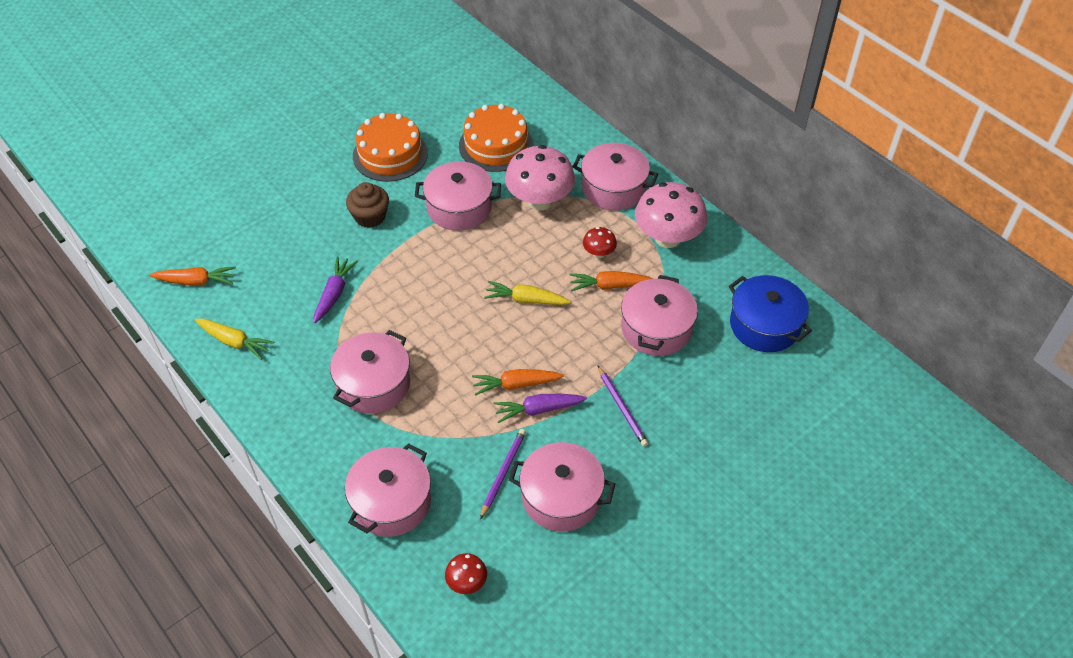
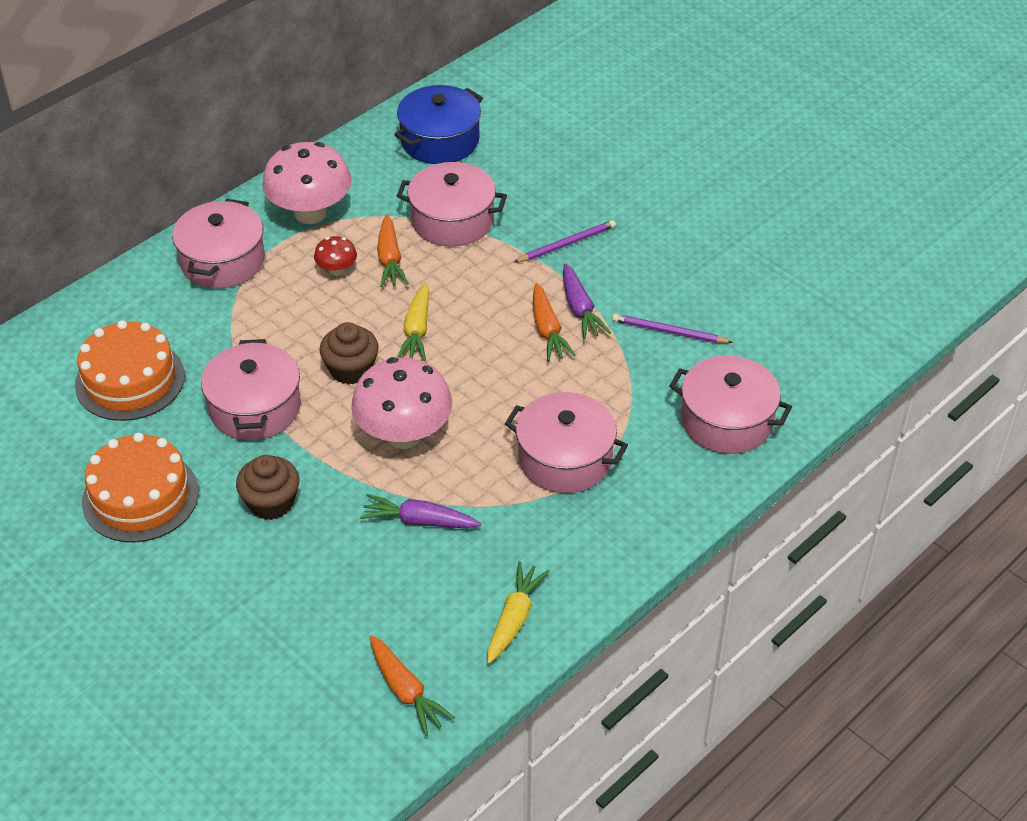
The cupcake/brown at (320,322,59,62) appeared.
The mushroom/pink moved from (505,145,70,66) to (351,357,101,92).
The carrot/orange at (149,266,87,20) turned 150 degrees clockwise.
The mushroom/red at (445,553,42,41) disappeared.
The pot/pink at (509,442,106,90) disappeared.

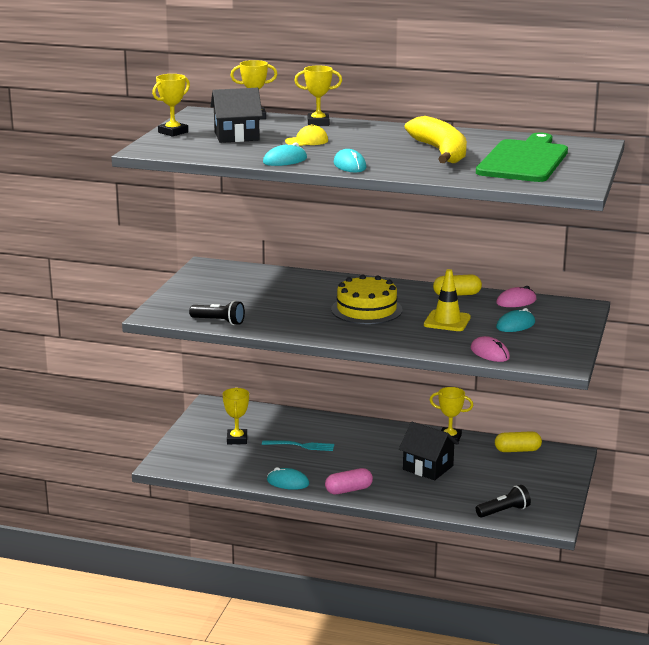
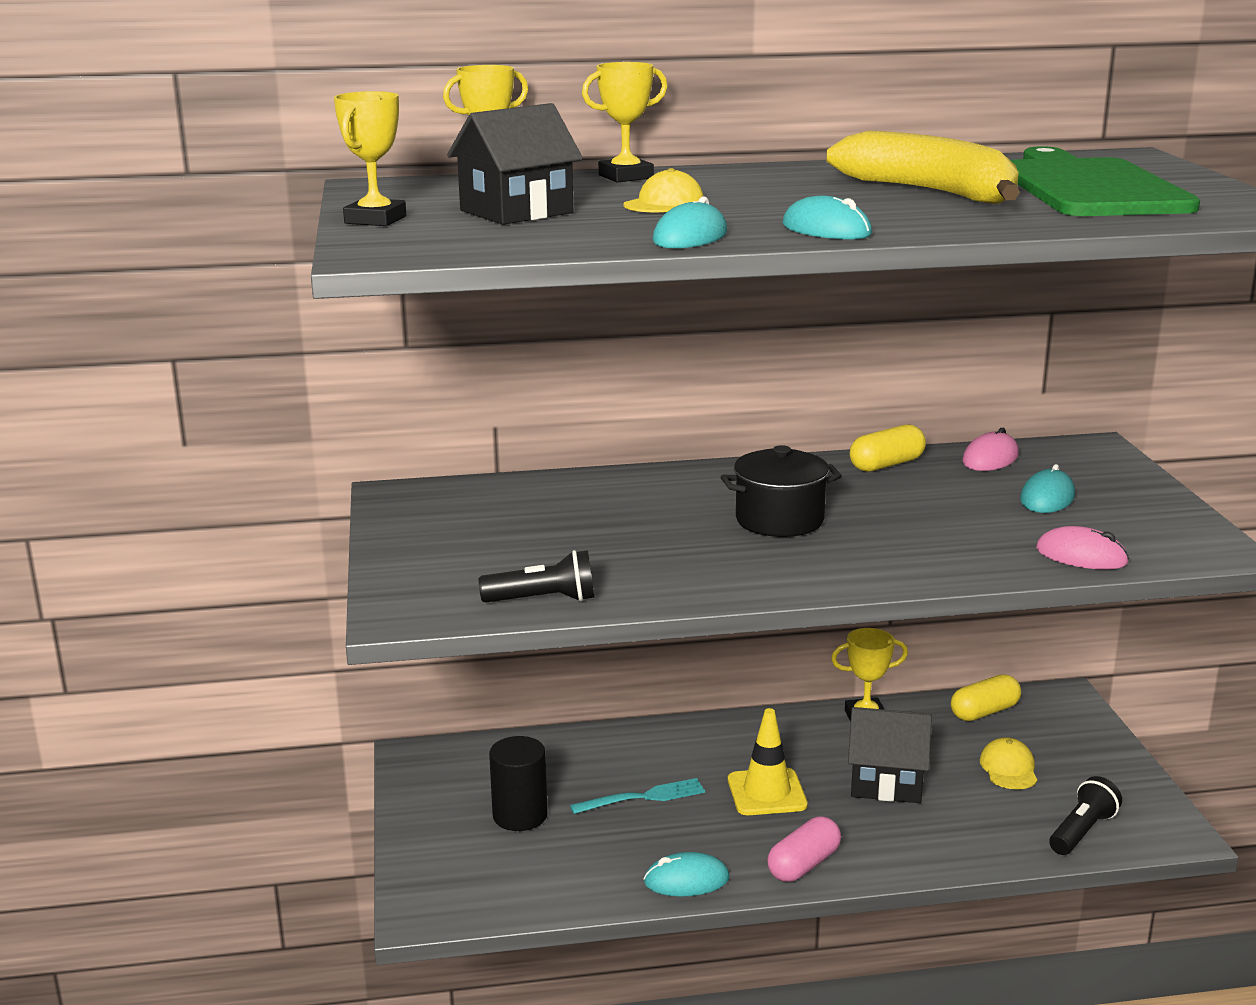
The trophy/yellow at (223,388,26,56) was replaced by the cylinder/black at (489,736,59,95).
The cake/yellow at (331,275,72,49) was replaced by the pot/black at (721,445,121,92).
The traffic cone/yellow moved from (424,269,47,62) to (728,708,80,107).
The cap/yellow at (980,737,57,53) appeared.

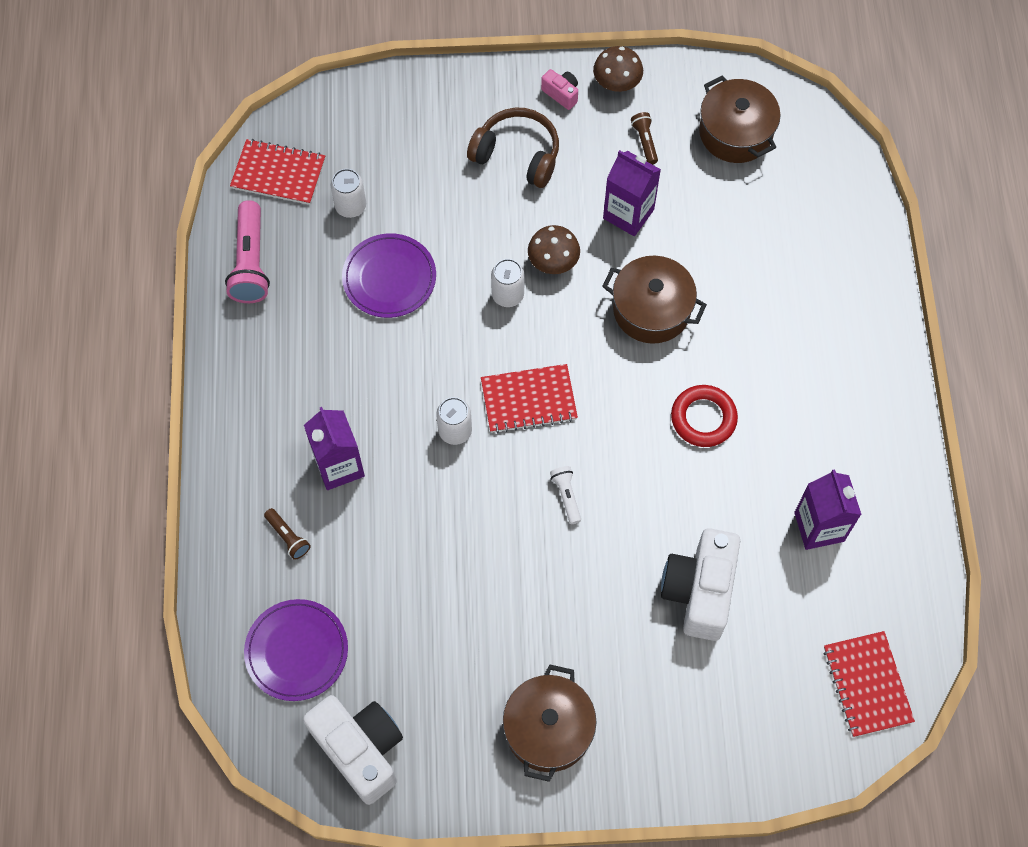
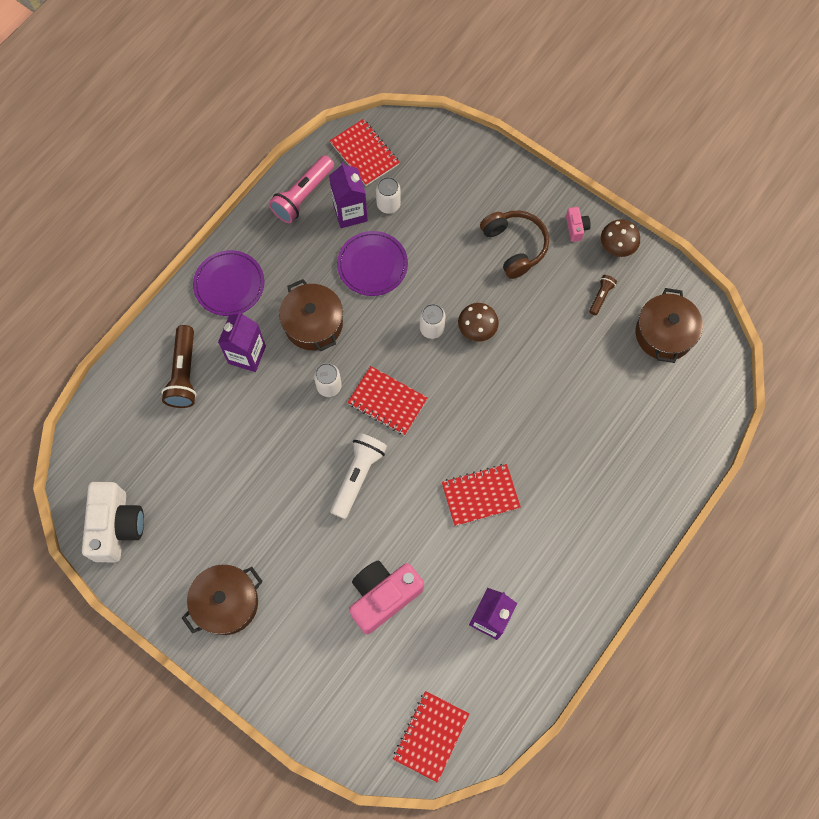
The flashlight/brown at (264,508,47,52) changed to 1.96 times the size.
The plate/purple moved from (244,599,104,102) to (193,250,71,66).
The pot/brown moved from (602,256,105,88) to (279,279,64,73).
The carton/purple moved from (603,150,58,86) to (329,162,39,66).
The flashlight/white at (550,466,31,58) changed to 1.96 times the size.
The camera/white at (661,528,79,113) became the camera/pink at (349,560,75,74).
The ring/red at (671,385,67,62) was replaced by the notebook/red at (442,464,79,62).

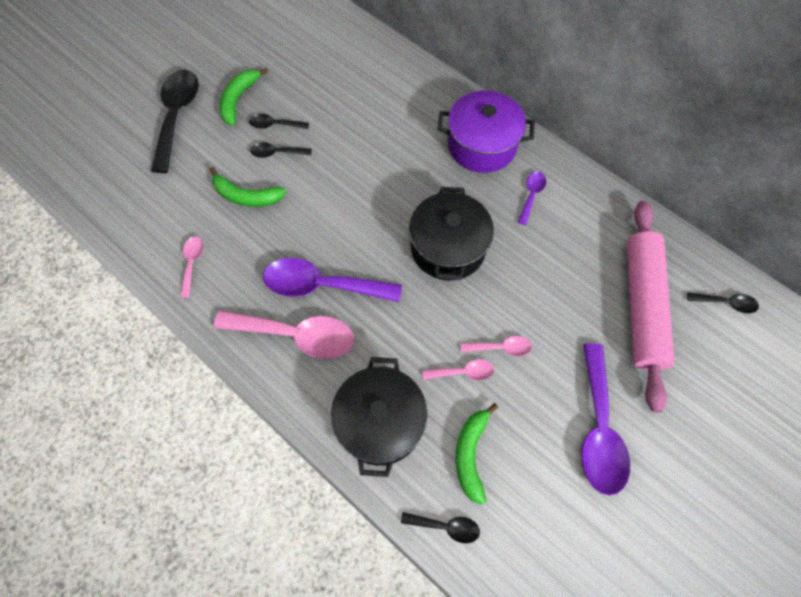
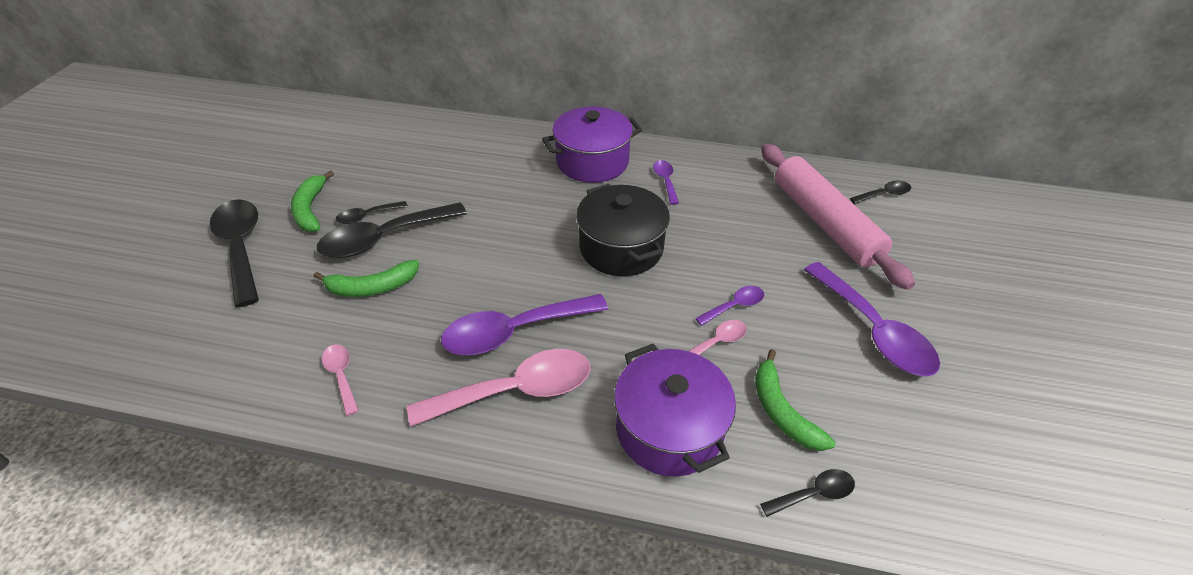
The spoon/black at (250,142,62,16) changed to 2.05 times the size.
The pot/black at (331,357,96,120) became the pot/purple at (614,344,122,133).
The spoon/pink at (461,336,71,20) became the spoon/purple at (695,286,69,40).

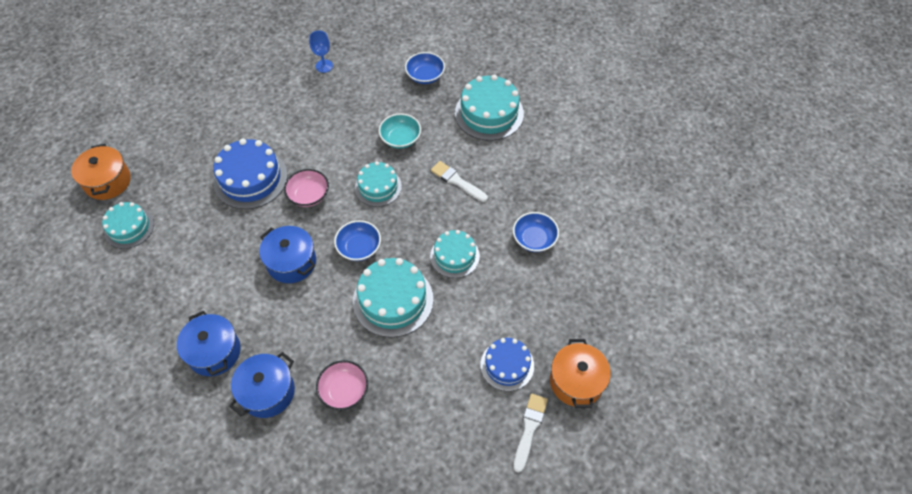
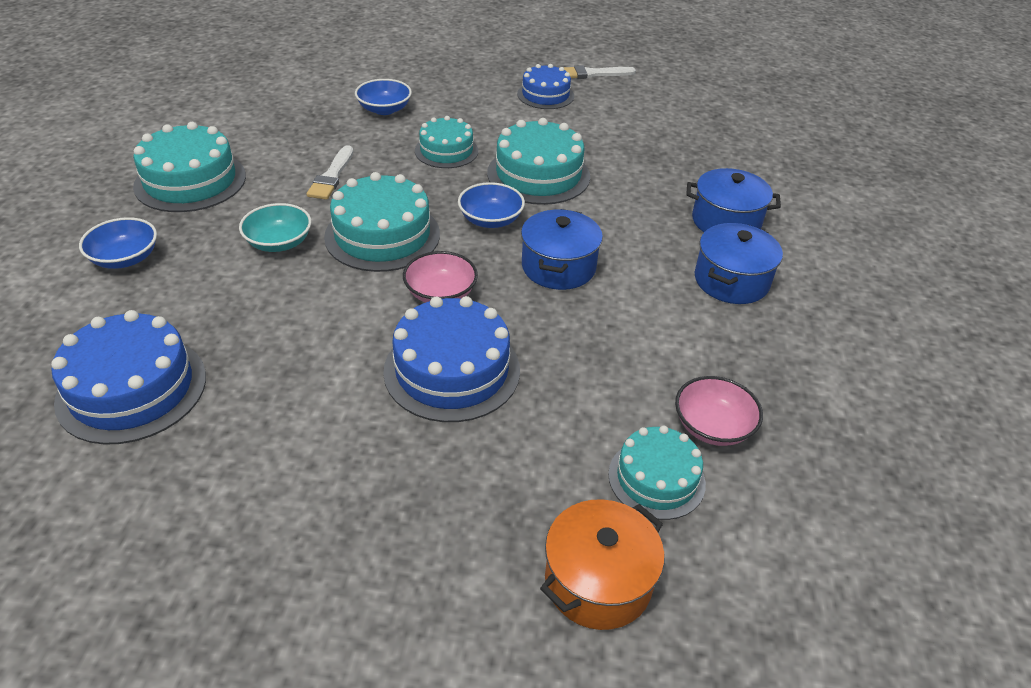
The goblet/blue at (309,30,24,43) was replaced by the cake/blue at (51,310,155,135).
The cake/turquoise at (355,161,47,46) changed to 1.57 times the size.
The bowl/pink moved from (316,360,52,50) to (675,376,88,70).
The pot/orange at (550,339,61,69) disappeared.

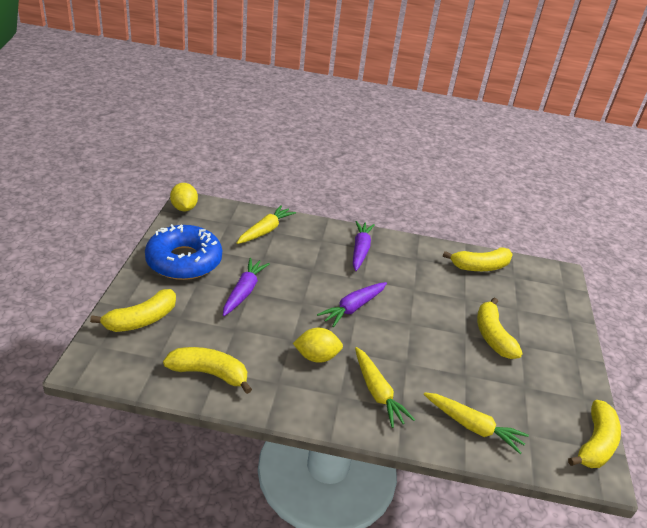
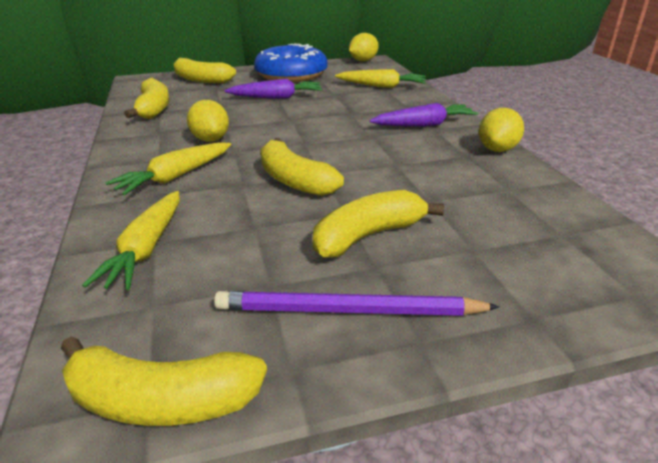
The pencil/purple at (214,291,285,25) appeared.
The banana/yellow moved from (443,248,70,23) to (260,138,84,58).
The lemon/yellow at (479,108,45,44) appeared.
The carrot/purple at (317,282,70,45) disappeared.

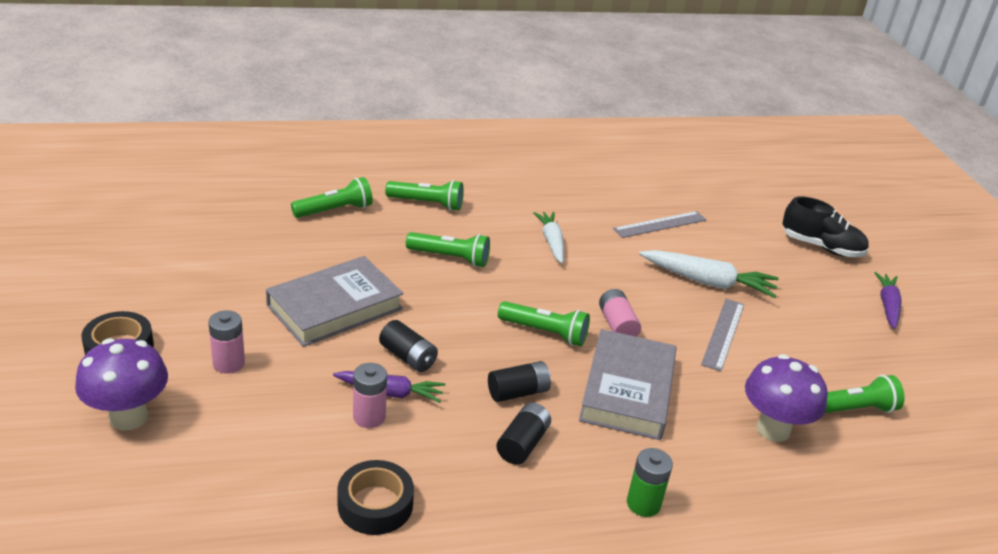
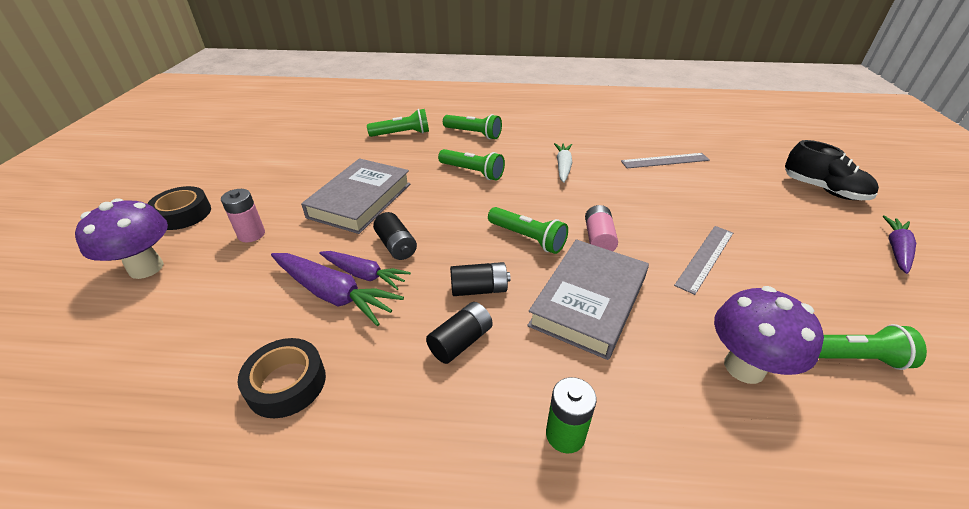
The battery/pink at (353,363,34,65) was replaced by the carrot/purple at (271,253,133,73).
The book/grey at (266,256,137,91) turned 45 degrees counterclockwise.
The carrot/white at (639,250,140,48) disappeared.

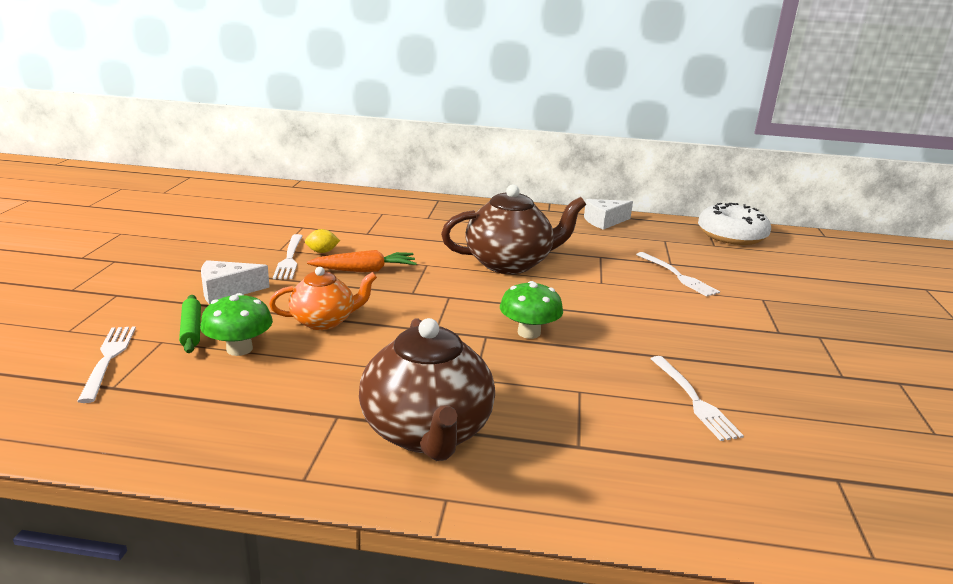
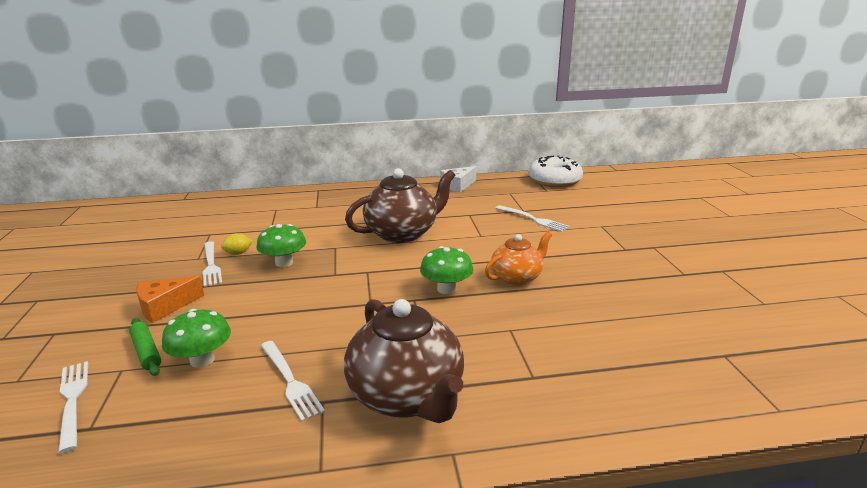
The cheese/white at (201,260,69,44) became the cheese/orange at (136,276,68,47).
The carrot/orange at (307,250,110,22) was replaced by the mushroom/green at (257,224,49,43).
The fork/white moved from (651,356,93,85) to (261,341,64,81).
The teapot/orange moved from (269,267,108,63) to (485,232,67,54).

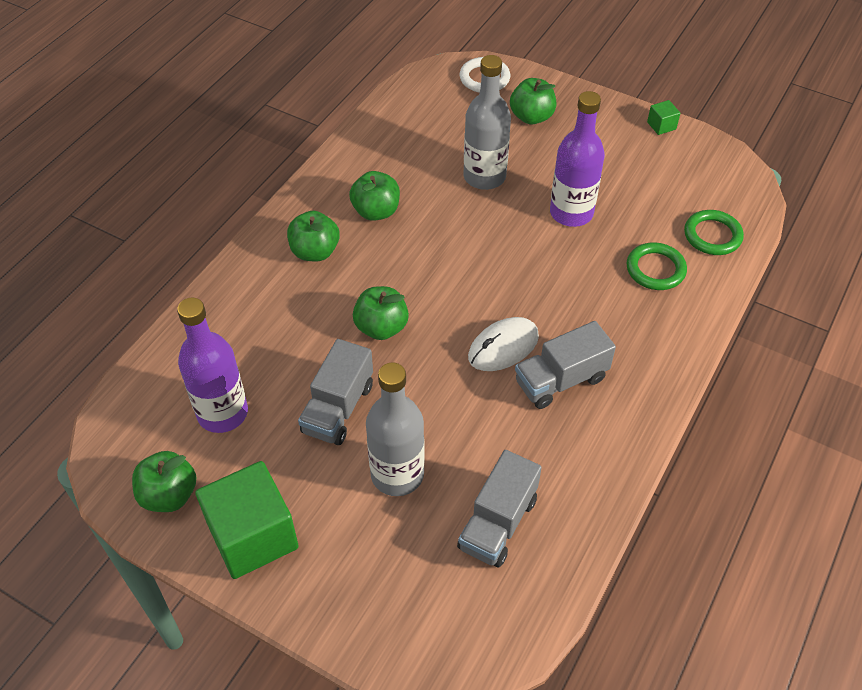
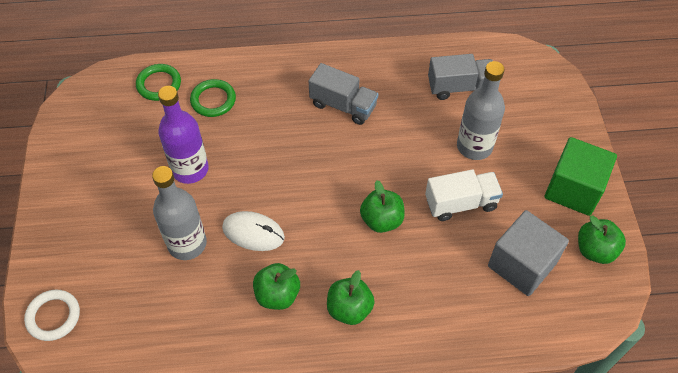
The mouse/white moved from (468,317,71,54) to (222,211,63,40).
The truck/grey at (298,339,75,106) became the truck/white at (425,169,78,52).
The bottle/purple at (177,298,71,135) was replaced by the cube/grey at (488,210,81,86).
The apple/green at (510,78,46,47) disappeared.
The cube/green at (647,100,33,35) disappeared.

